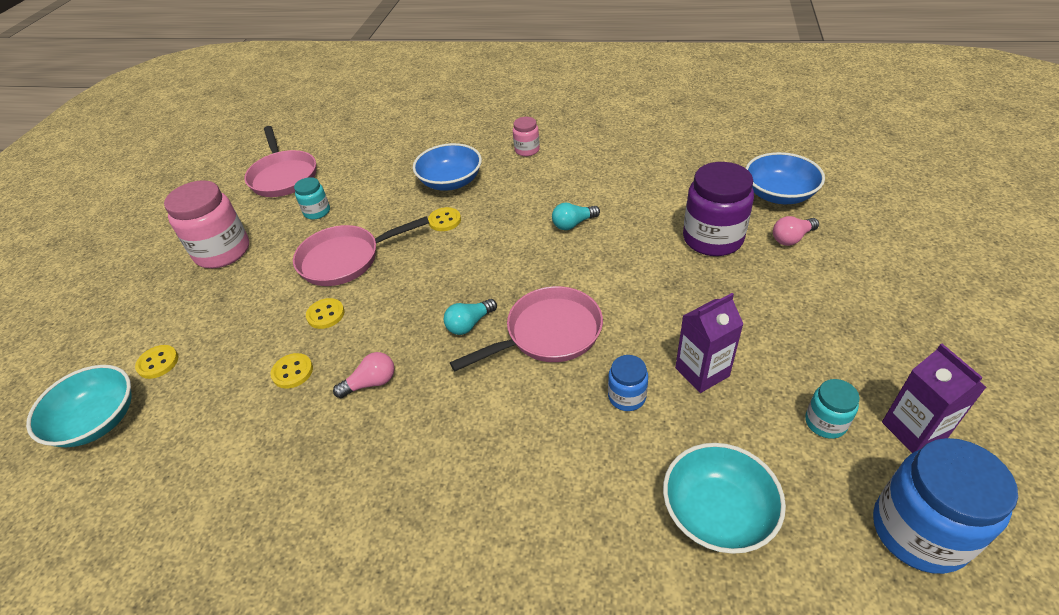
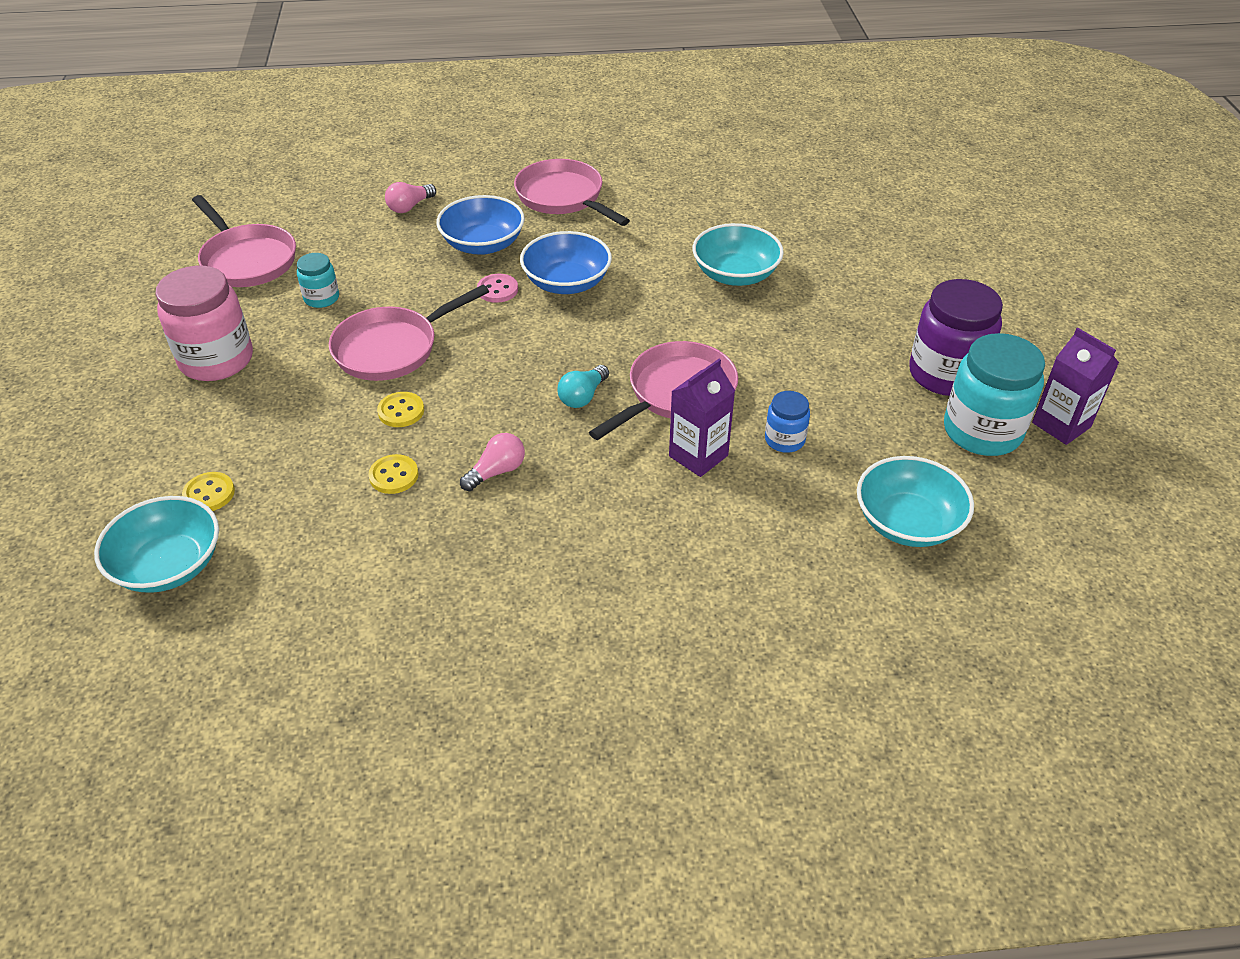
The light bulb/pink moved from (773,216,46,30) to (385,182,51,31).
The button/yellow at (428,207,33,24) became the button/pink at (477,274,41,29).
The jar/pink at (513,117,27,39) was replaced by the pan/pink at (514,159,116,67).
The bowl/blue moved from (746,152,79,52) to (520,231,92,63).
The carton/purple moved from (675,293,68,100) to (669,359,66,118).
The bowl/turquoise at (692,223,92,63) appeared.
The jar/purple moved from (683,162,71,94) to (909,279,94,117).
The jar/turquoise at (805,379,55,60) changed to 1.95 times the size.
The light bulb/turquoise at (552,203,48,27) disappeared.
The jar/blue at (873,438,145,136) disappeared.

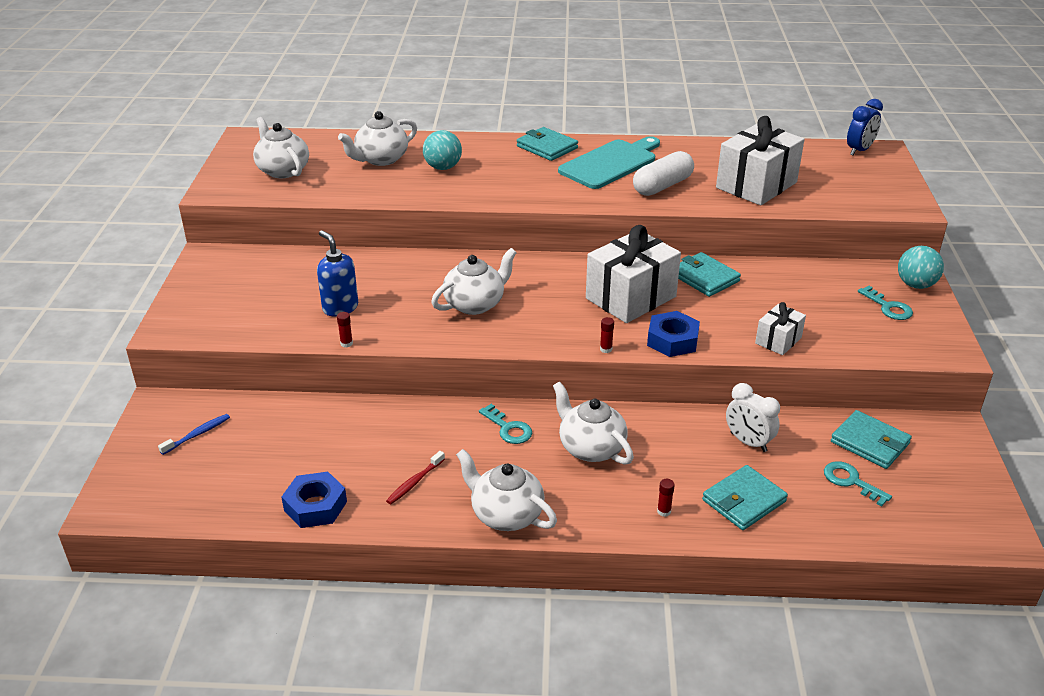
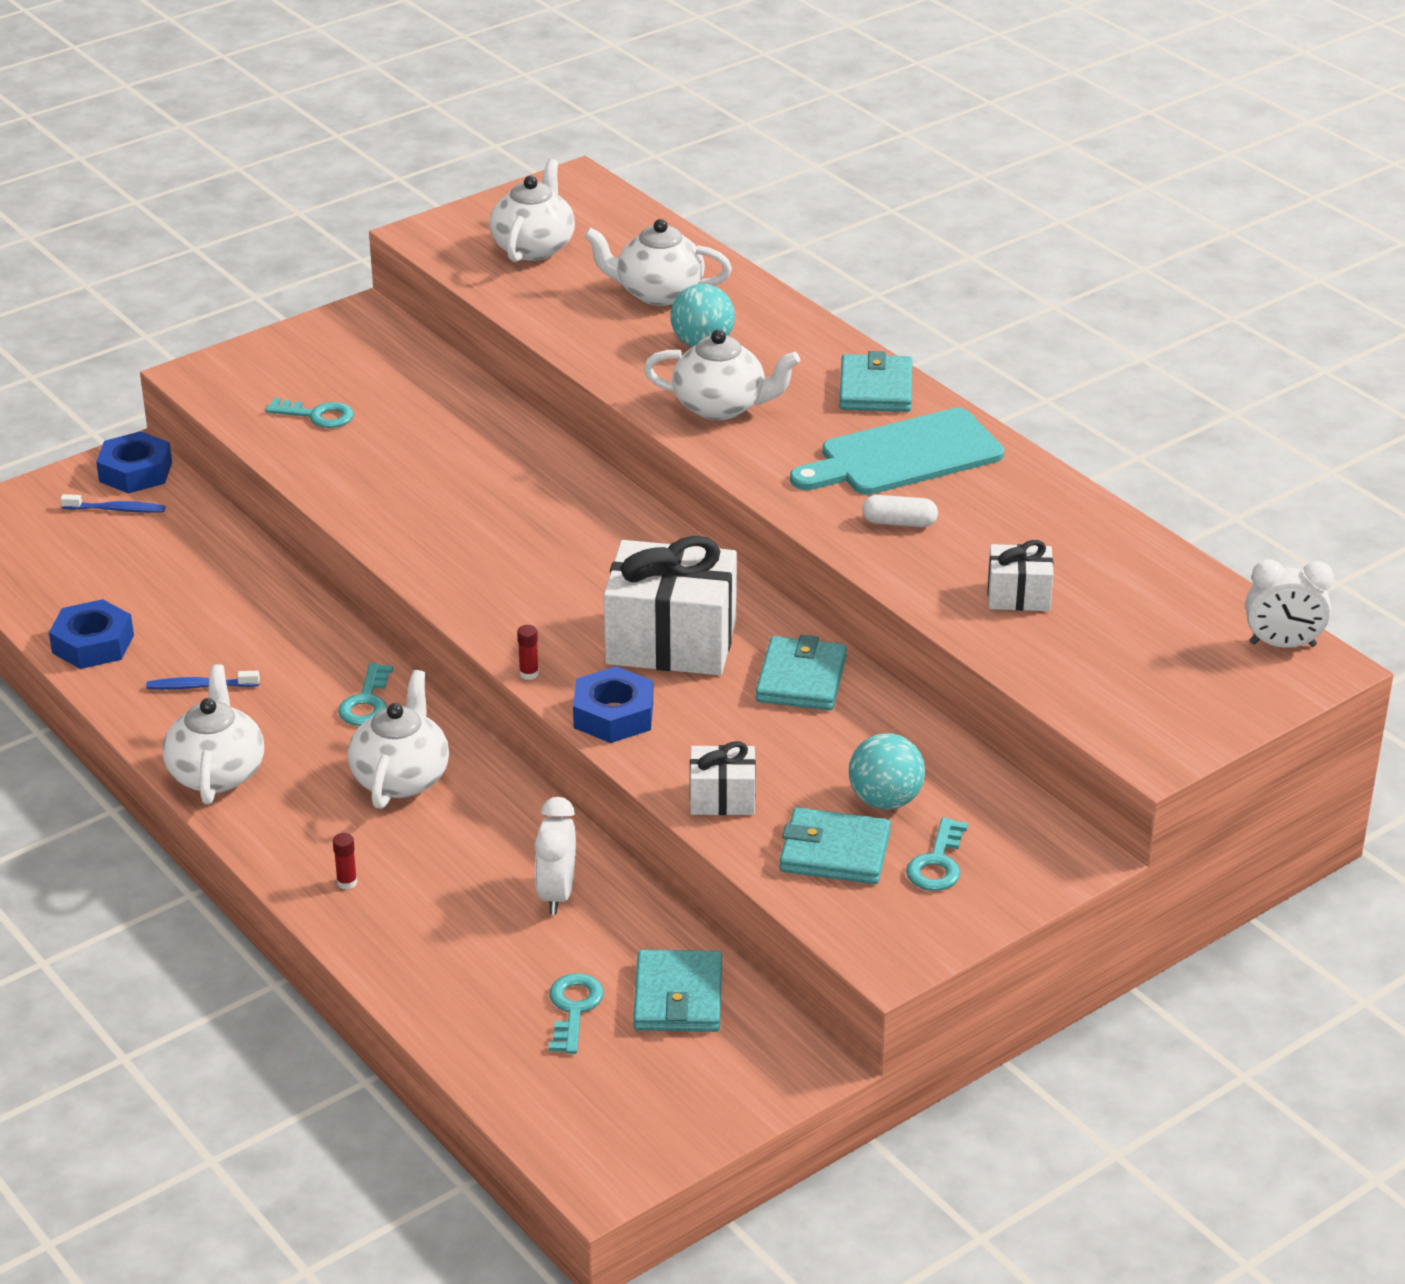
The nut/blue at (96,431,76,62) appeared.
The toothbrush/red at (386,451,59,53) became the toothbrush/blue at (146,671,114,19).
The key/turquoise at (265,398,89,30) appeared.
The teapot/white moved from (431,248,86,67) to (644,329,156,91).
The wallet/turquoise moved from (702,465,86,65) to (779,807,112,77).
The cutting board/turquoise at (558,136,102,53) turned 150 degrees clockwise.
The ball/turquoise moved from (898,246,46,43) to (849,733,76,77).
The capsule/white at (633,151,61,45) changed to 0.56 times the size.
The gift/white at (716,116,89,89) changed to 0.51 times the size.
The clock/blue at (847,99,36,56) became the clock/white at (1246,559,88,89).
The soap dispenser/blue at (317,230,41,86) disappeared.
The glue stick/red at (337,312,16,35) disappeared.

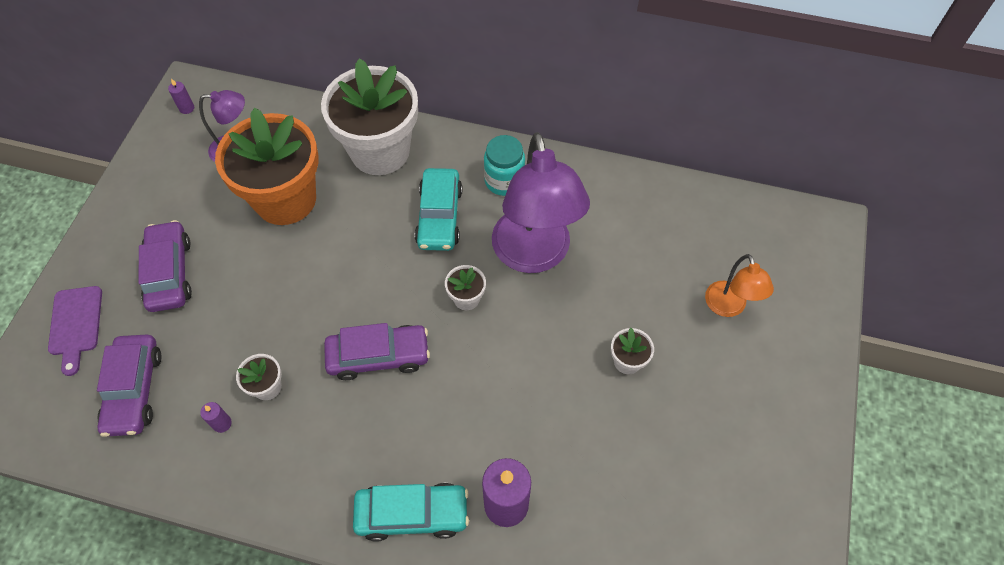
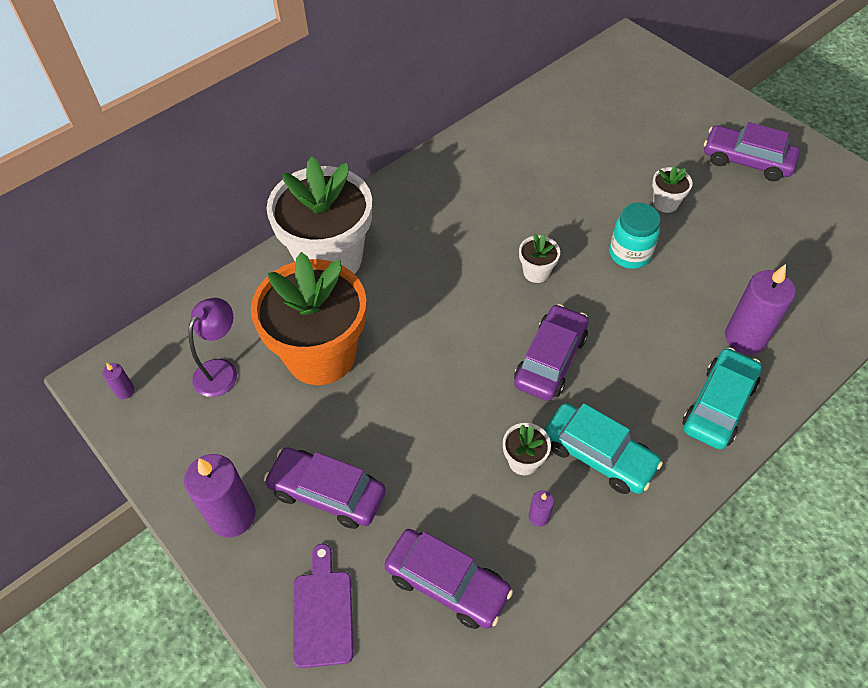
The candle/purple at (184,454,72,83) appeared.
The cutting board/purple at (48,286,54,90) turned 120 degrees counterclockwise.
The car/turquoise moved from (415,168,47,83) to (544,403,119,91).
The jar/turquoise moved from (484,135,41,61) to (609,203,52,66).
The car/purple at (704,122,96,59) appeared.
The lamp/purple at (492,132,98,141) disappeared.
The lamp/orange at (705,254,69,63) disappeared.

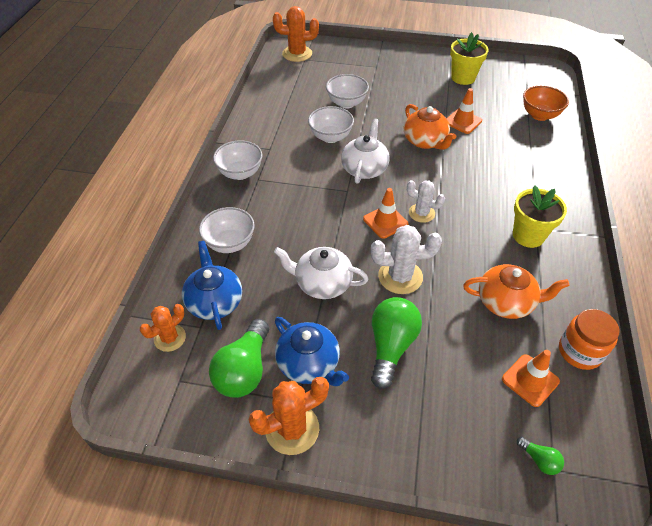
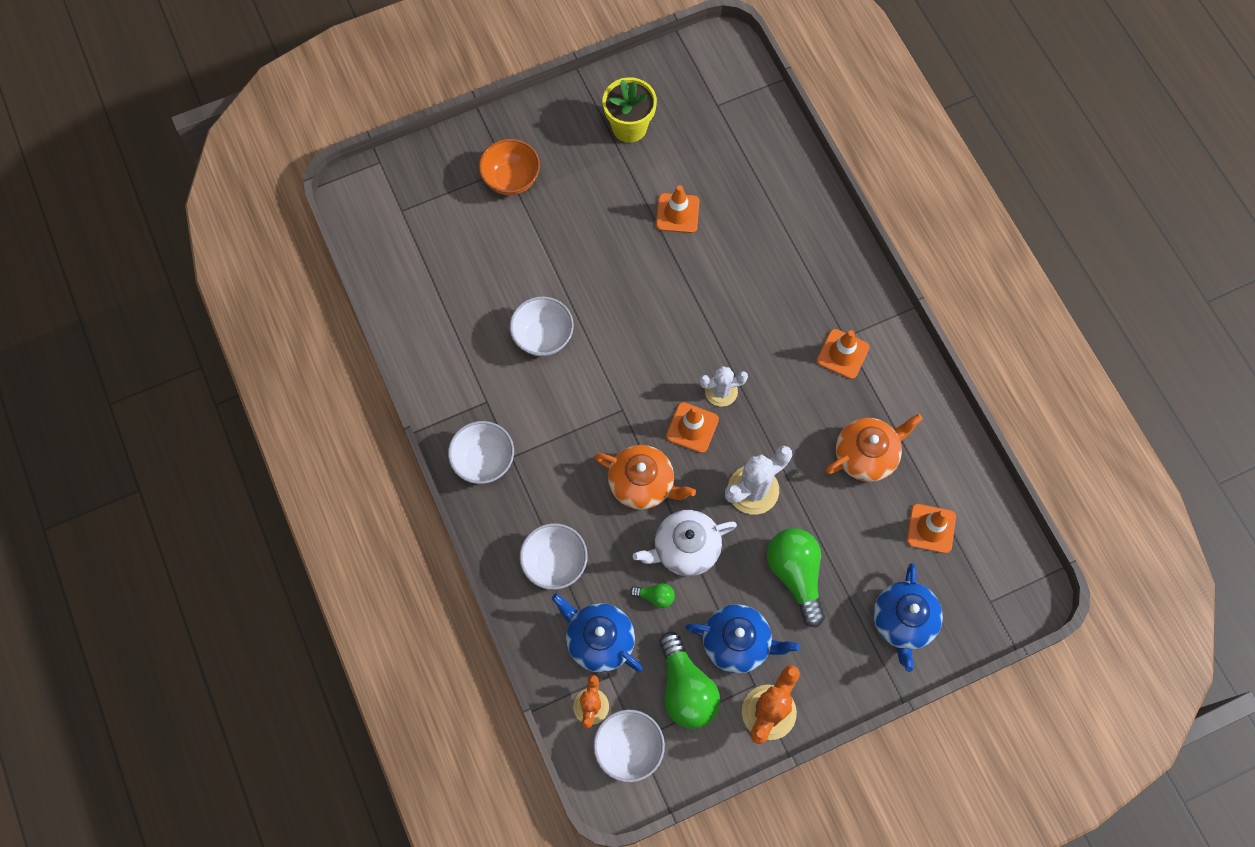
The bowl/orange moved from (523,86,46,35) to (479,139,61,56).
The bowl/white moved from (326,74,43,35) to (593,710,72,72).
The teapot/orange moved from (404,104,52,46) to (594,445,102,65).
The light bulb/green moved from (517,437,47,38) to (630,583,45,25).
The flower pot/yellow at (513,186,54,62) was replaced by the traffic cone/orange at (817,329,53,50).
The teapot/blue at (873,563,70,109) appeared.
The cactus/orange at (273,6,46,56) disappeared.
The teapot/white at (341,118,49,66) disappeared.
The jar/orange at (559,309,61,61) disappeared.

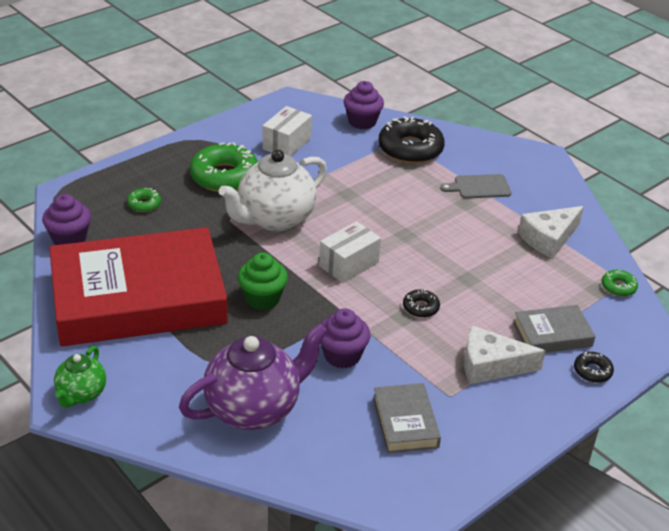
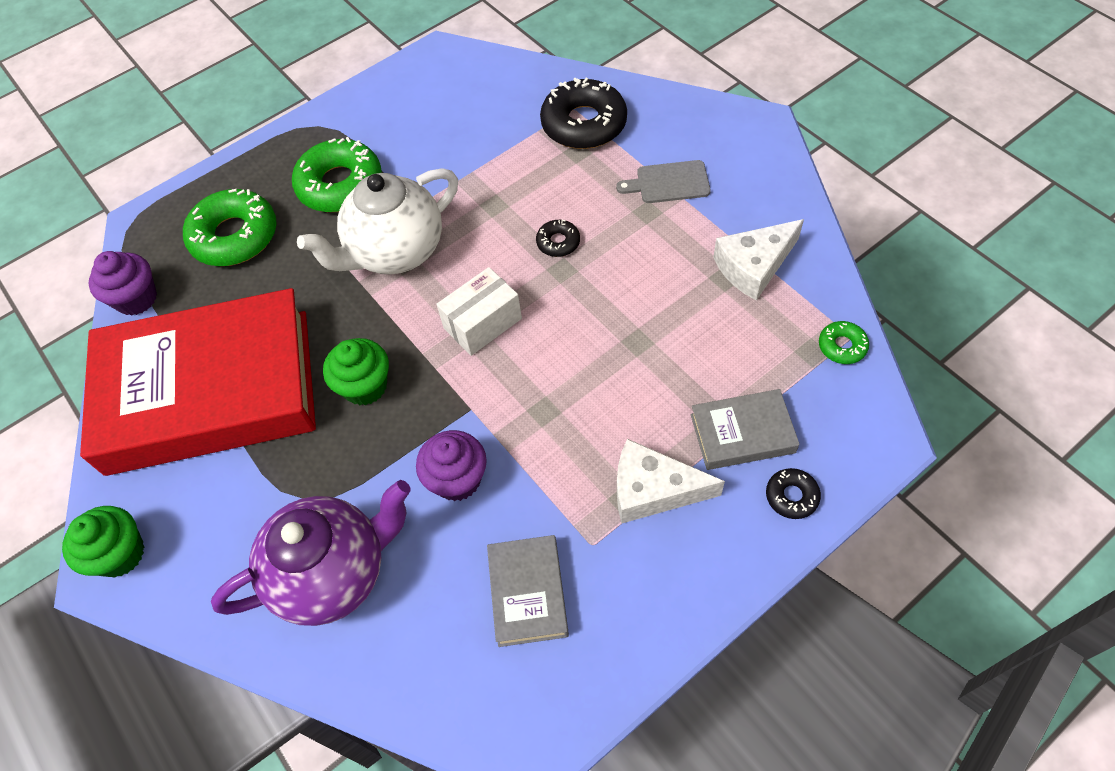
The teapot/green at (54,346,52,62) was replaced by the cupcake/green at (62,506,82,71).
The donut/green at (127,188,34,24) changed to 2.13 times the size.
The donut/black moved from (403,289,37,29) to (536,220,44,37).
The box/white at (262,106,50,50) disappeared.
The cupcake/purple at (344,81,40,49) disappeared.

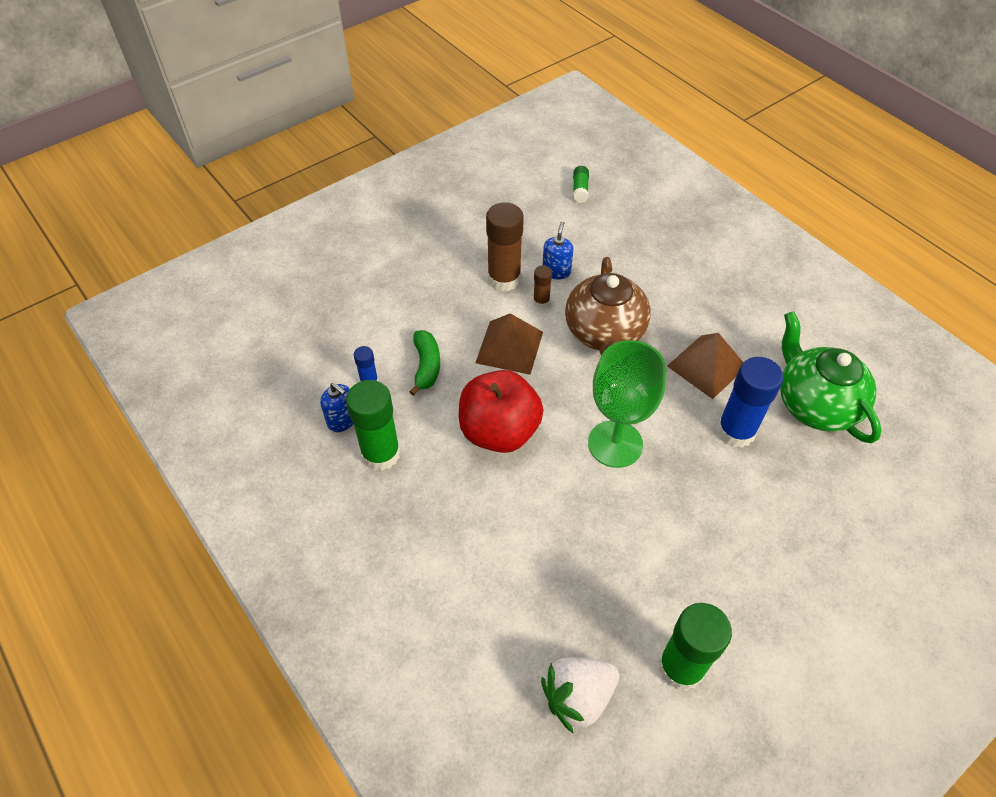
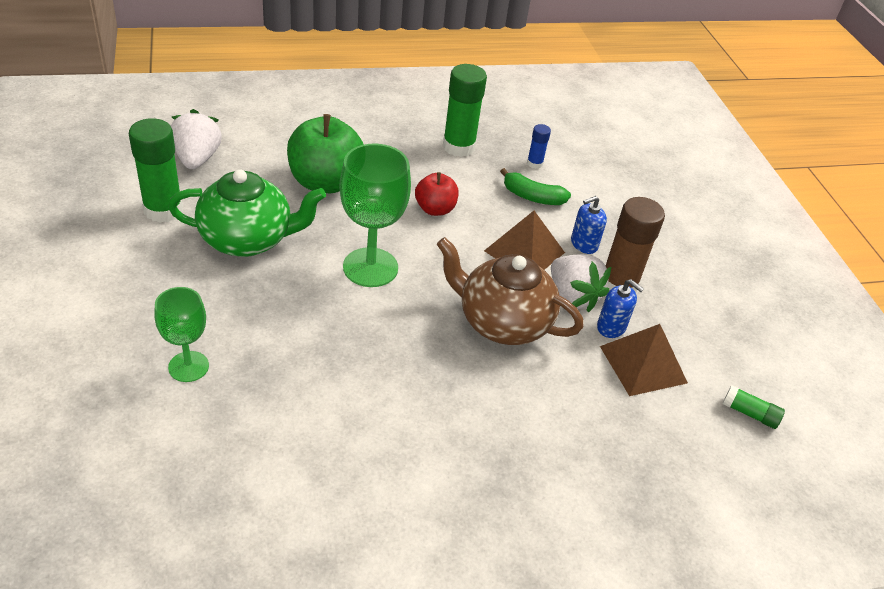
The goblet/green at (154,287,55,95) appeared.
The teapot/green moved from (780,311,102,132) to (168,169,158,88).
The apple/green at (287,114,77,79) appeared.
The apple/red at (459,370,85,83) changed to 0.56 times the size.
The glue stick/brown at (533,265,19,43) was replaced by the strawberry/white at (551,255,60,58).
The soap dispenser/blue moved from (320,383,33,49) to (571,196,36,58).
The pyramid/brown moved from (667,333,76,66) to (600,324,88,72).
The glue stick/blue at (717,357,66,90) disappeared.

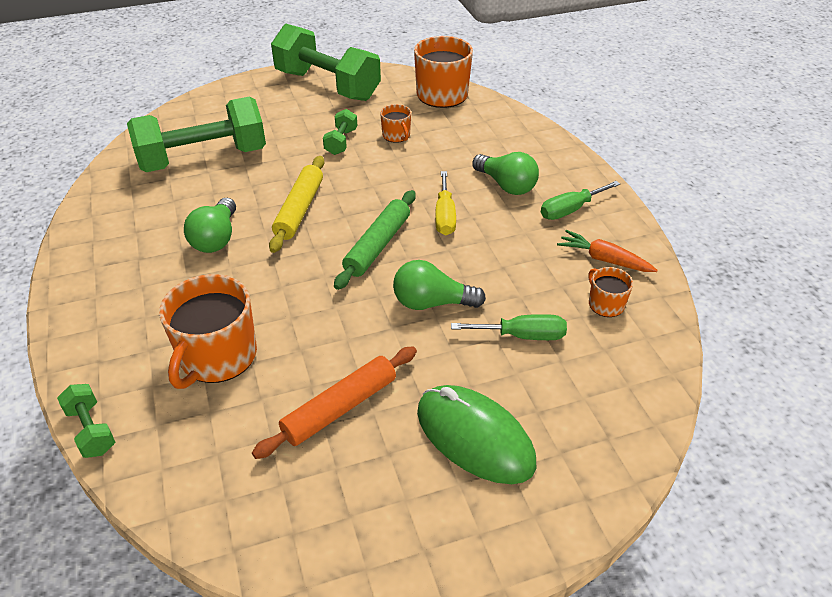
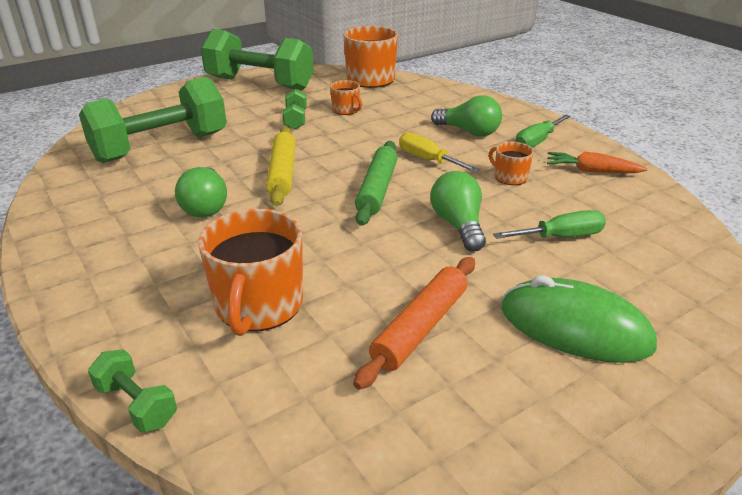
The screwdriver/yellow at (435,171,21,64) turned 150 degrees clockwise.
The light bulb/green at (393,260,93,50) turned 90 degrees clockwise.
The mug/orange moved from (588,267,45,50) to (489,142,45,43).

